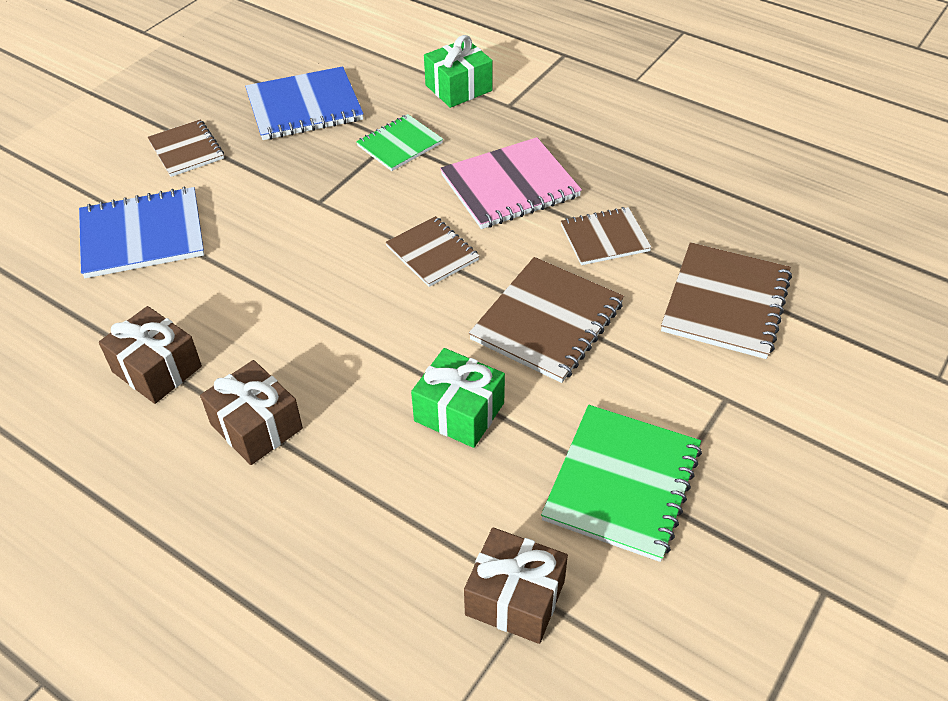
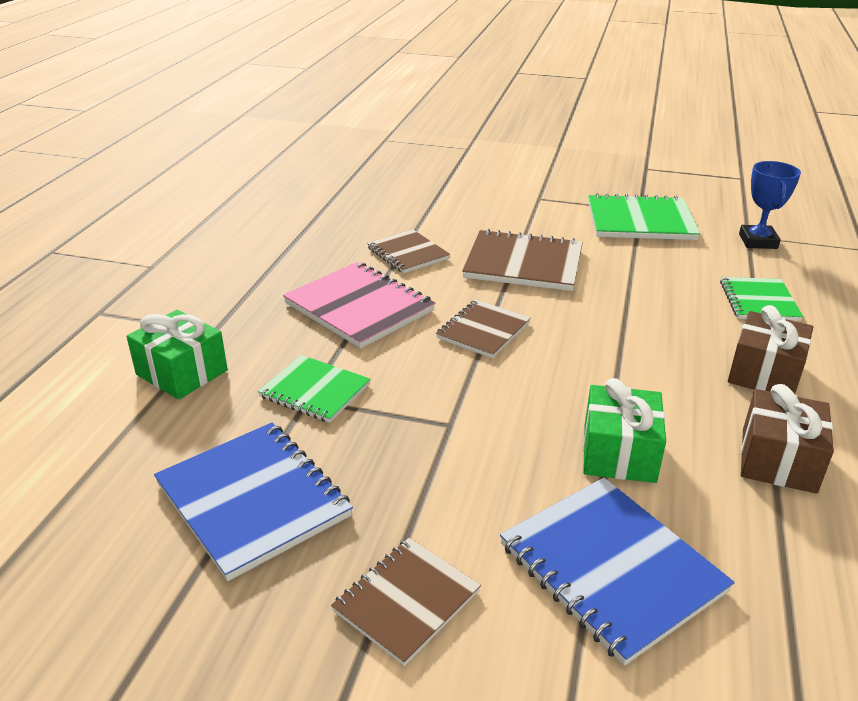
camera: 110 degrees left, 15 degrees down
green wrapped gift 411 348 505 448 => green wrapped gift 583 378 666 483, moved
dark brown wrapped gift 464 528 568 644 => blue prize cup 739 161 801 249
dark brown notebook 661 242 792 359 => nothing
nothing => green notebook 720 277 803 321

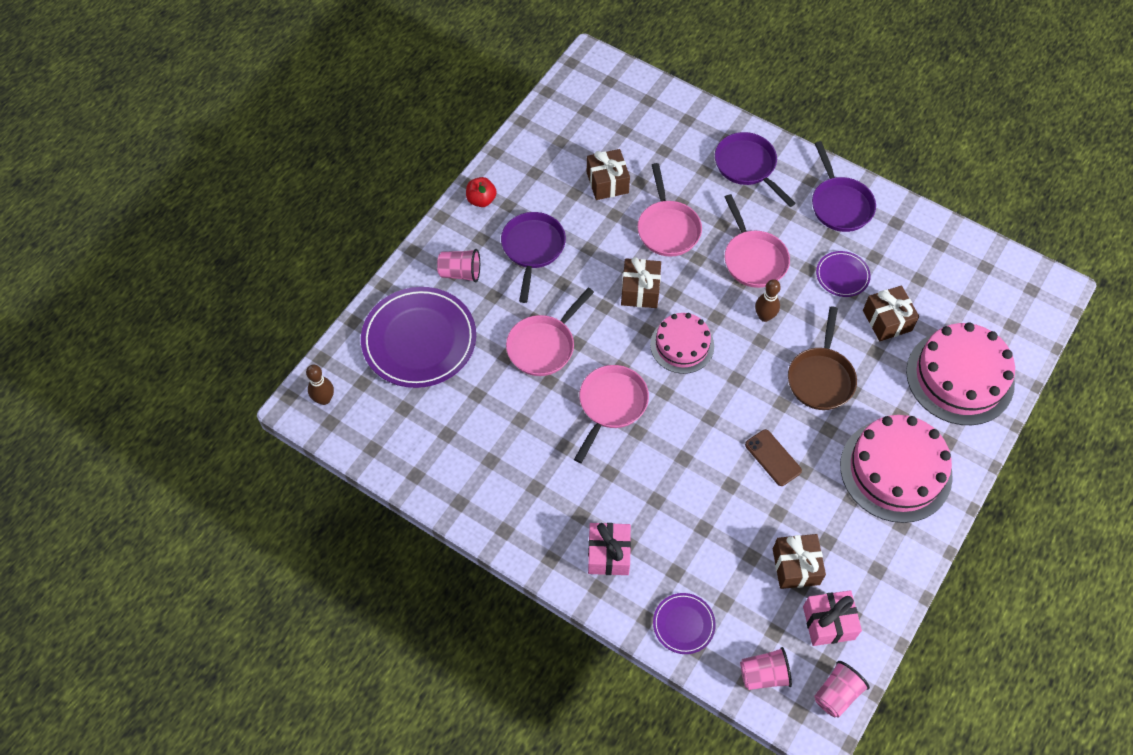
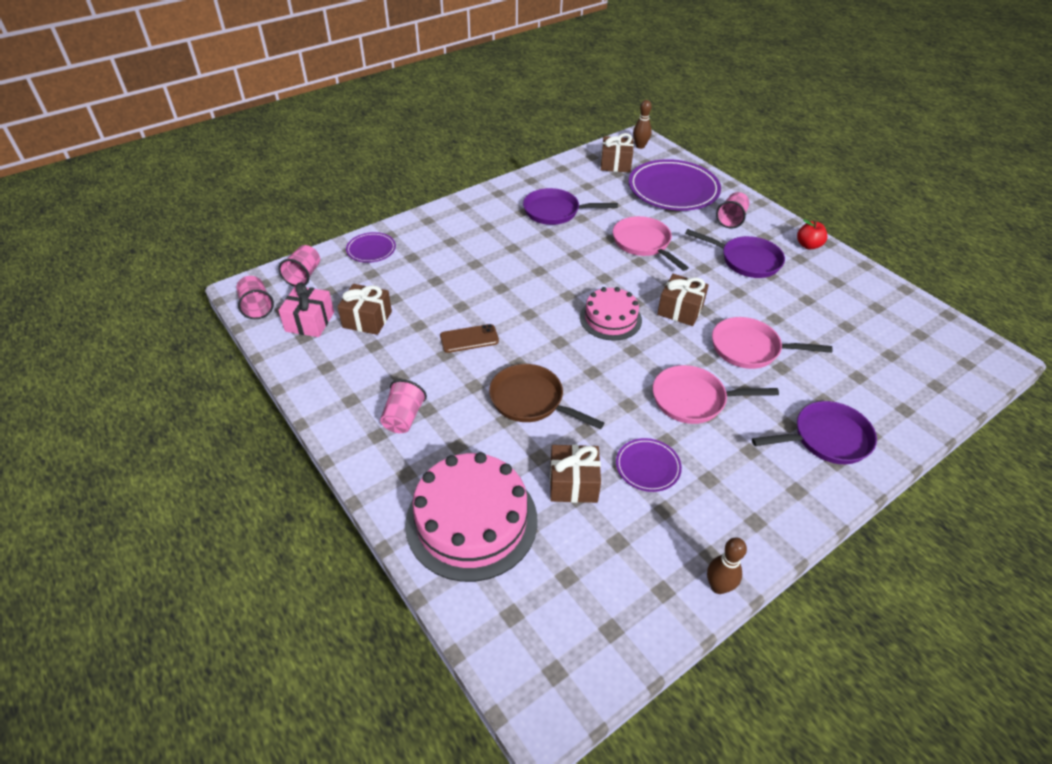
camera: 110 degrees right, 15 degrees down
pink skillet 574 365 649 463 => nothing
dark brown wrapped gift 587 149 630 200 => dark brown wrapped gift 601 133 634 173, moved
pink wrapped gift 588 523 631 575 => nothing
dark brown skittle 755 279 781 322 => dark brown skittle 707 538 747 594, moved
royal purple skillet 812 141 876 232 => royal purple skillet 523 188 618 225, moved
pink gateau 840 415 953 523 => pink beaker 380 379 427 433

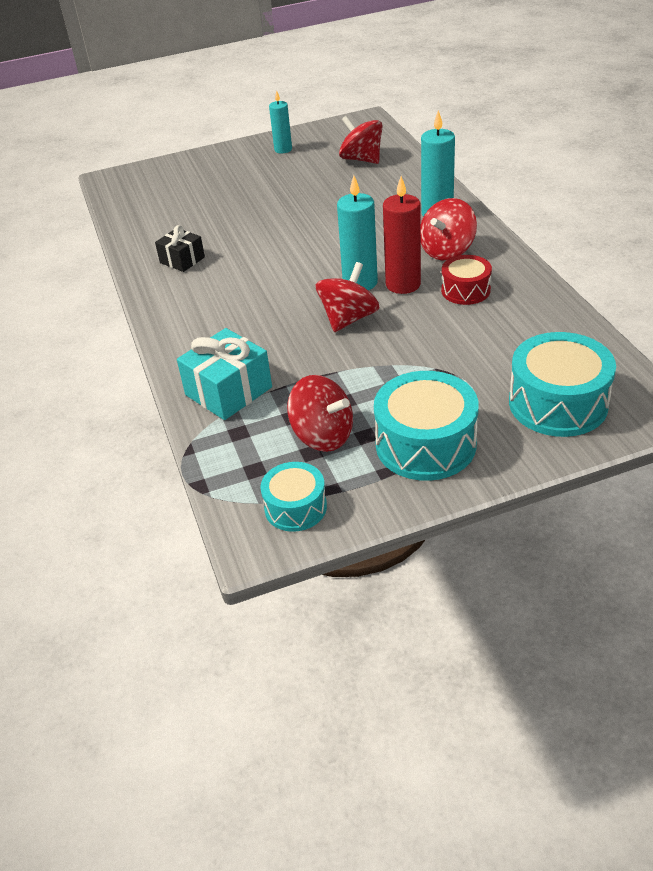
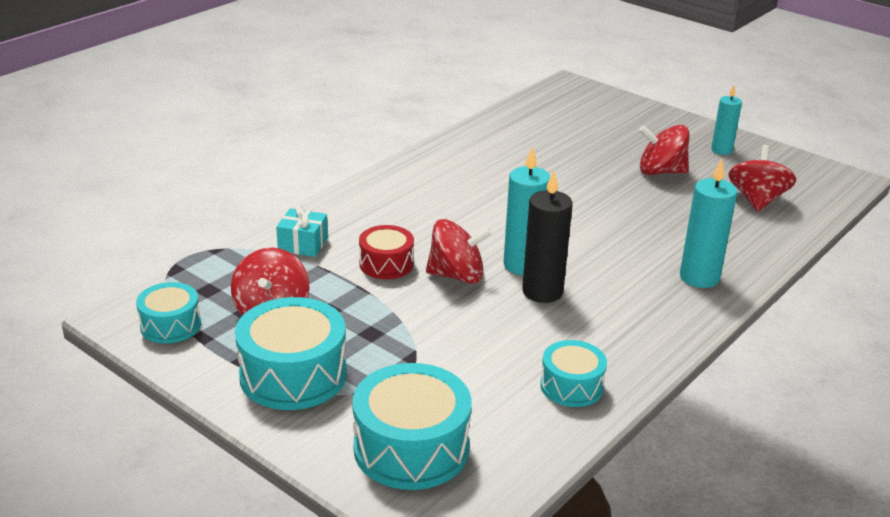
camera: 55 degrees right, 10 degrees down
ebony wrapped gift 155 225 205 272 => nothing
aqua wrapped gift 177 328 272 420 => aqua wrapped gift 276 204 328 257, x0.63
scarlet wax candle 383 176 421 294 => ebony wax candle 522 171 573 303
scarlet toy top 421 198 477 260 => scarlet toy top 639 125 690 175, moved
scarlet drum 441 255 492 305 => scarlet drum 359 225 414 279, moved
nothing => aqua drum 540 340 607 407

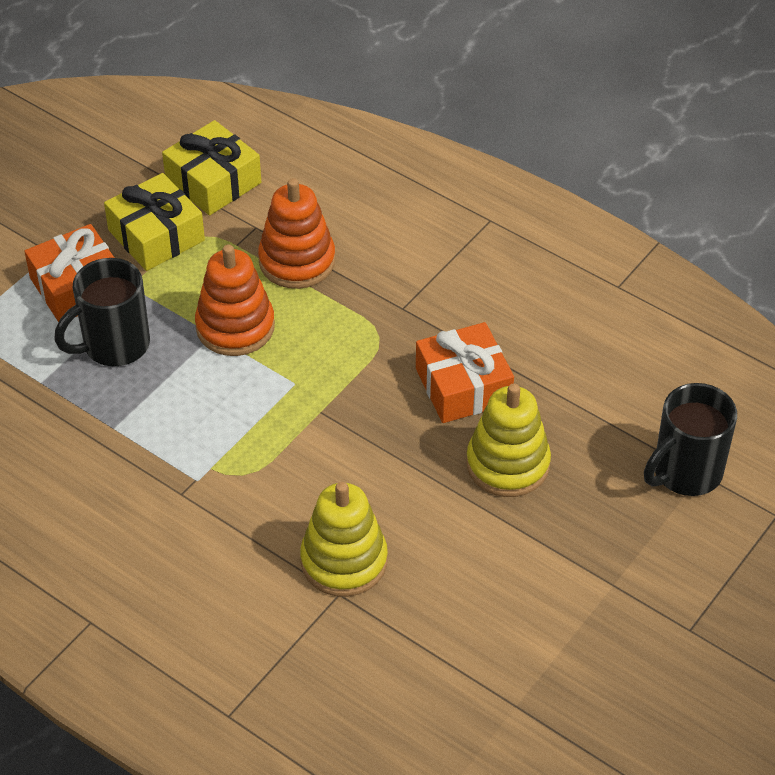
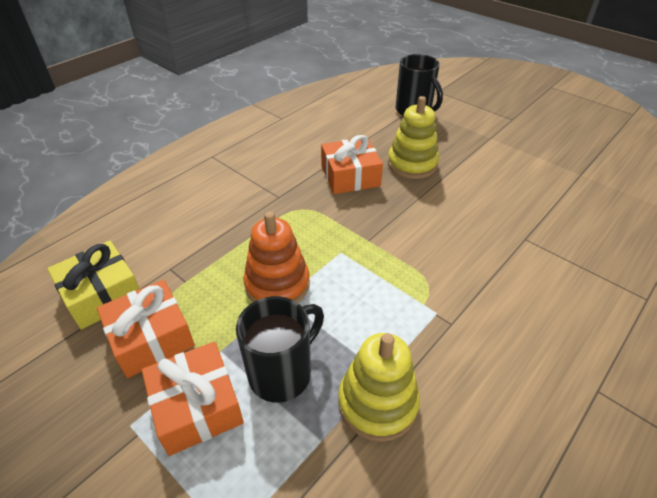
camera: 85 degrees left, 5 degrees down
ebony mug 54 258 150 366 => ebony mug 236 296 324 403, 105 degrees counterclockwise
golden wrapped gift 104 173 205 271 => orange-coloured wrapped gift 97 280 195 378
orange-coloured ring stacker 258 178 335 289 => nothing
golden ring stacker 300 482 388 597 => golden ring stacker 338 333 420 442, moved

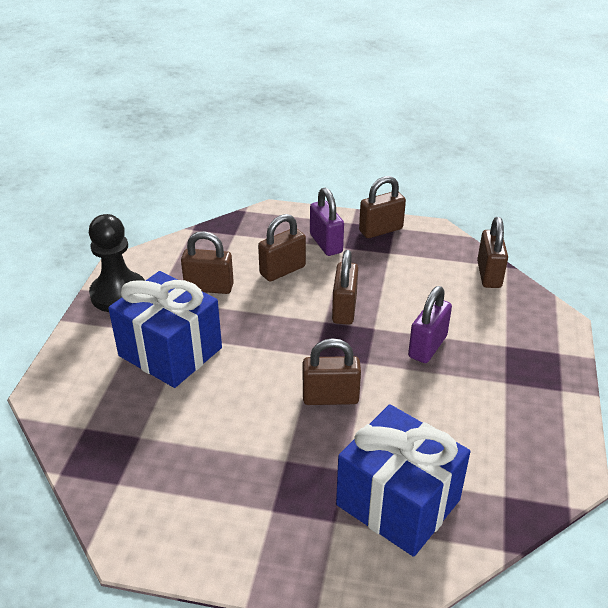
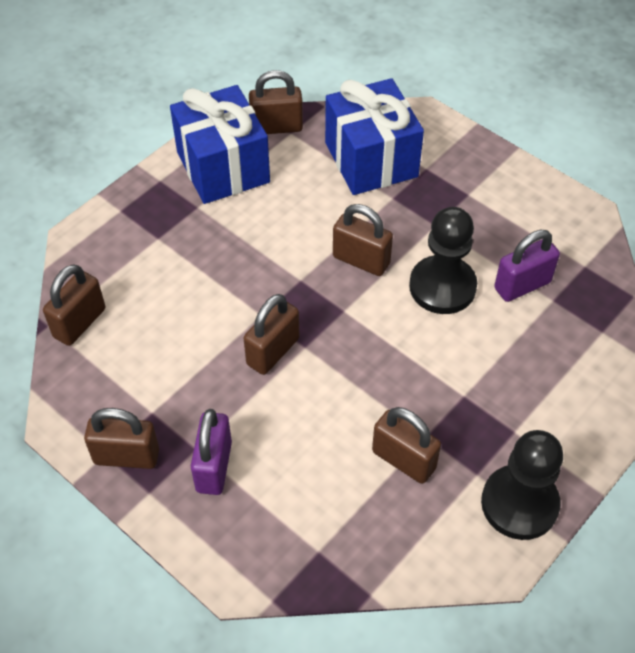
camera: 150 degrees left, 15 degrees up
blue wrapped gift 108 271 222 388 => blue wrapped gift 170 85 270 204, moved
dark brown small lock 258 214 306 281 => dark brown small lock 249 70 303 134, moved
royal purple small lock 408 286 452 363 => royal purple small lock 494 230 560 302, moved
nothing => ebony game pawn 409 207 477 314

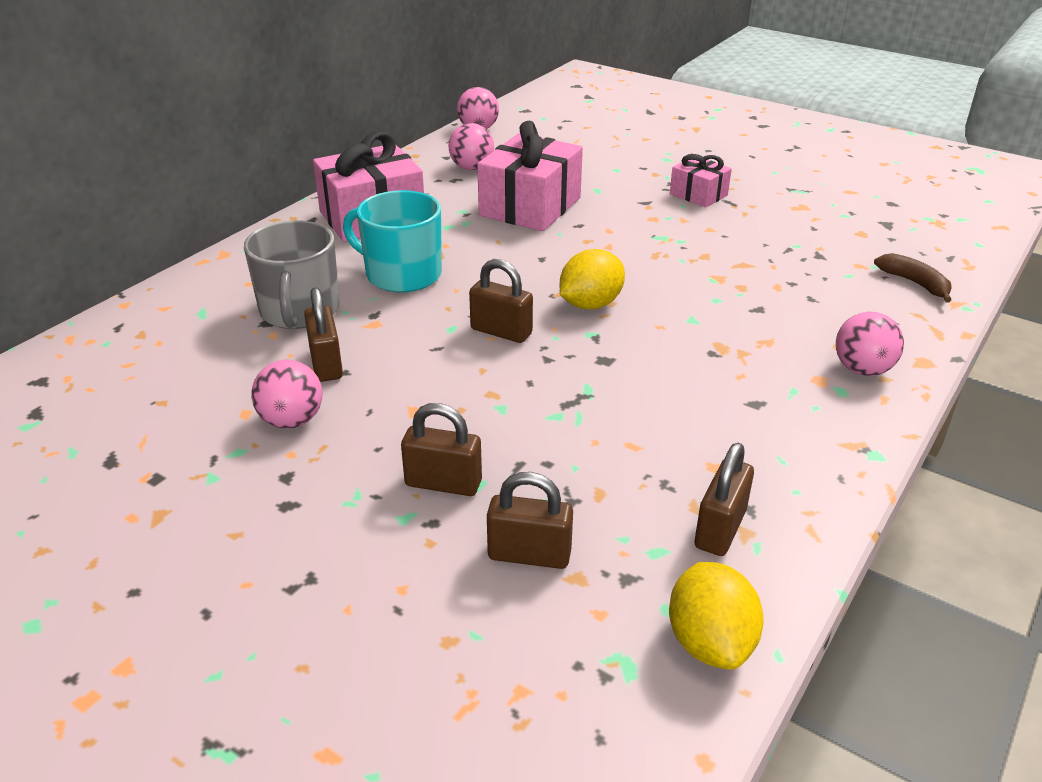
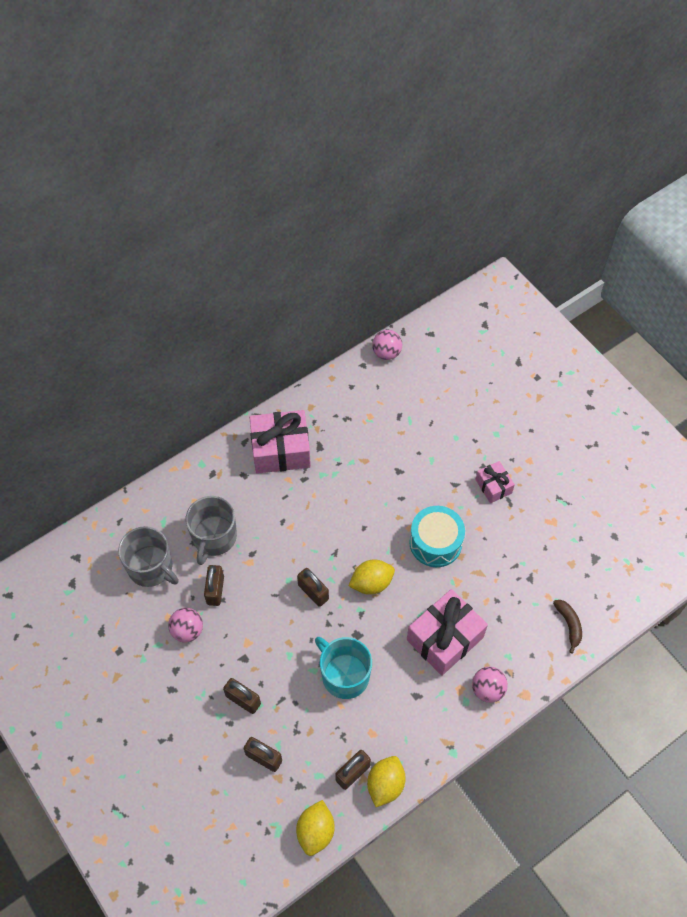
camera: 20 degrees right, 25 degrees up
aqua mug 343 190 442 293 => aqua mug 315 637 372 699, moved
pink ball 449 123 494 170 => nothing
pink wrapped gift 477 121 583 231 => pink wrapped gift 407 589 488 676, moved
nothing => gray mug 118 526 179 587
nothing => golden lemon 367 756 406 807
nothing => aqua drum 409 506 465 567

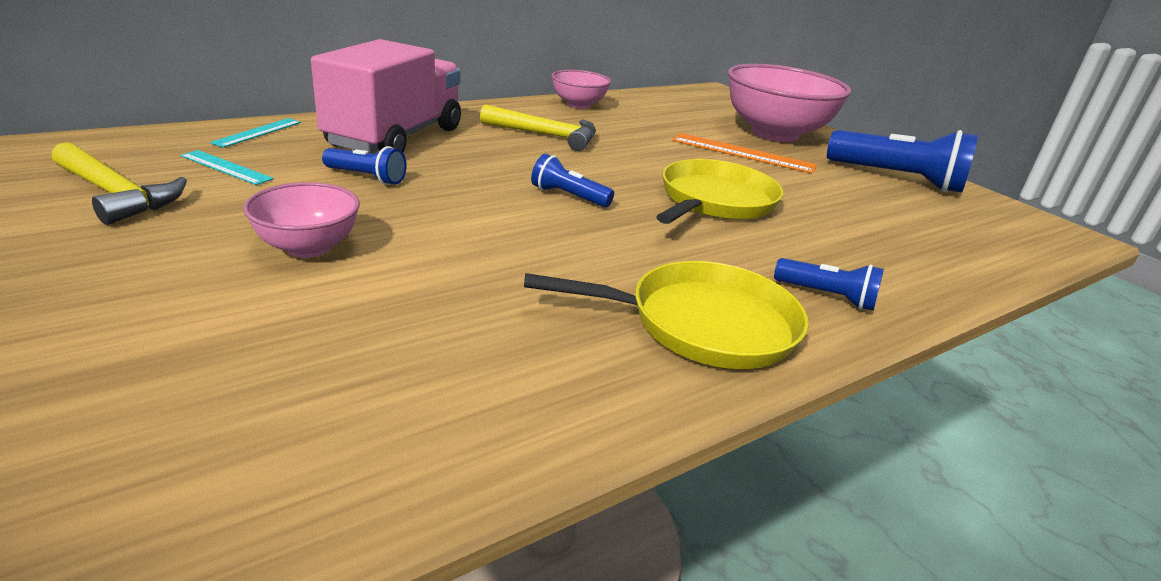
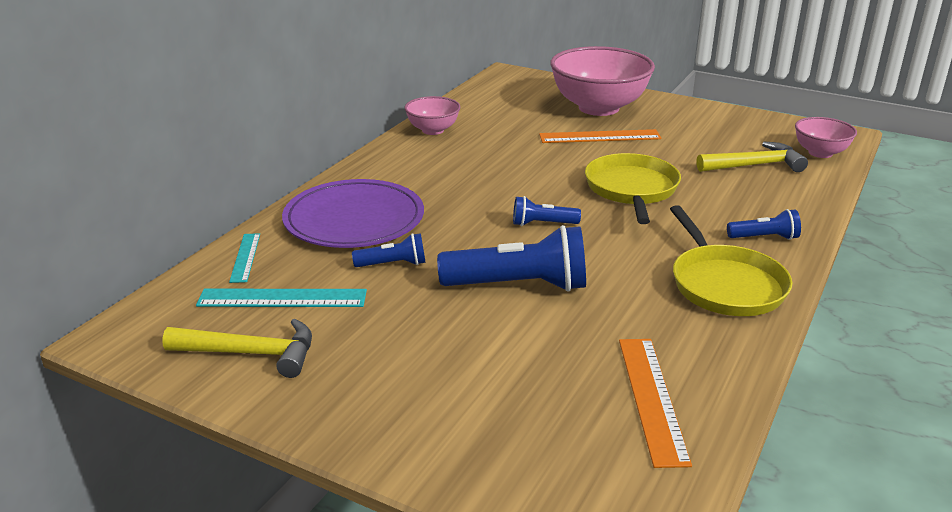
camera: 25 degrees left, 0 degrees up
aqua straightedge 180 150 274 185 => aqua straightedge 196 289 367 307, x1.65
pink serving bowl 243 182 360 258 => pink serving bowl 795 117 857 158, moved
pink truck 311 39 461 153 => royal purple dinner plate 282 179 424 248
golden carpenter's hammer 480 104 596 151 => golden carpenter's hammer 696 142 808 172, moved
golden skillet 524 261 809 369 => golden skillet 670 205 793 316, 105 degrees clockwise
blue flashlight 827 130 978 192 => blue flashlight 437 225 586 292, moved
nothing => orange-coloured straightedge 619 339 692 468

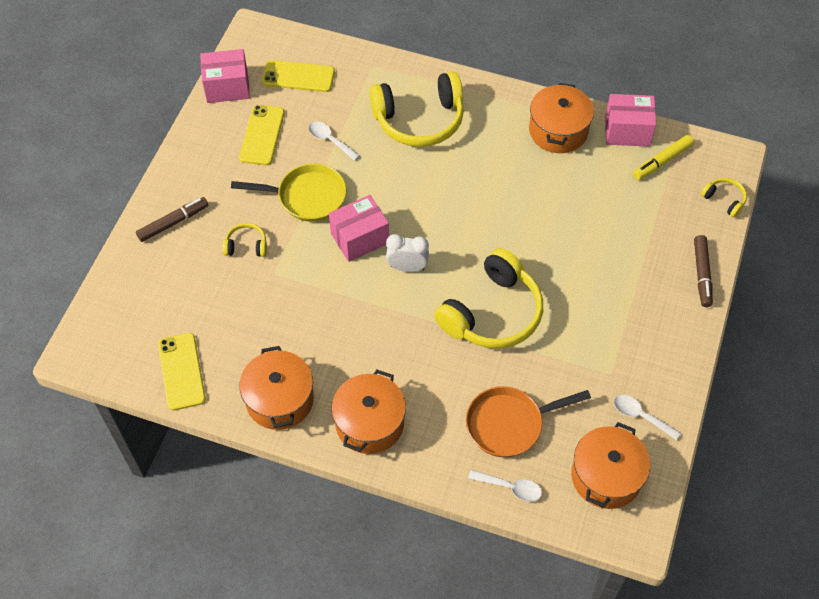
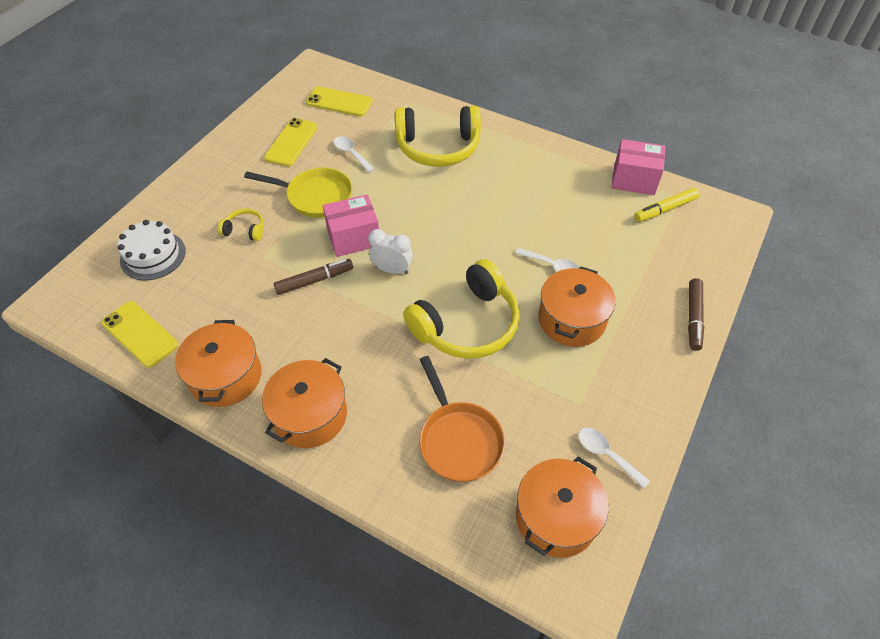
camera: 10 degrees right, 5 degrees down
dark brown felt pen 136 197 208 242 => dark brown felt pen 274 259 353 295, moved
golden smartphone 158 333 206 411 => golden smartphone 101 301 179 368, 45 degrees counterclockwise
pink package 200 49 250 103 => nothing
orange-coloured skillet 466 386 591 457 => orange-coloured skillet 419 356 505 482, 105 degrees counterclockwise
white tablespoon 468 470 542 502 => white tablespoon 515 248 579 272, moved
orange-coloured cooking pot 529 83 594 153 => orange-coloured cooking pot 539 266 616 347, moved
golden headphones 701 178 747 217 => nothing
nothing => white gateau 118 220 186 281

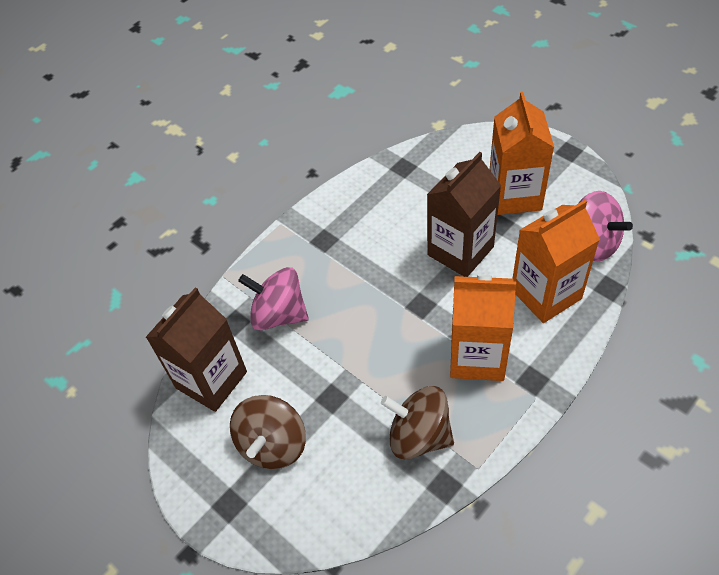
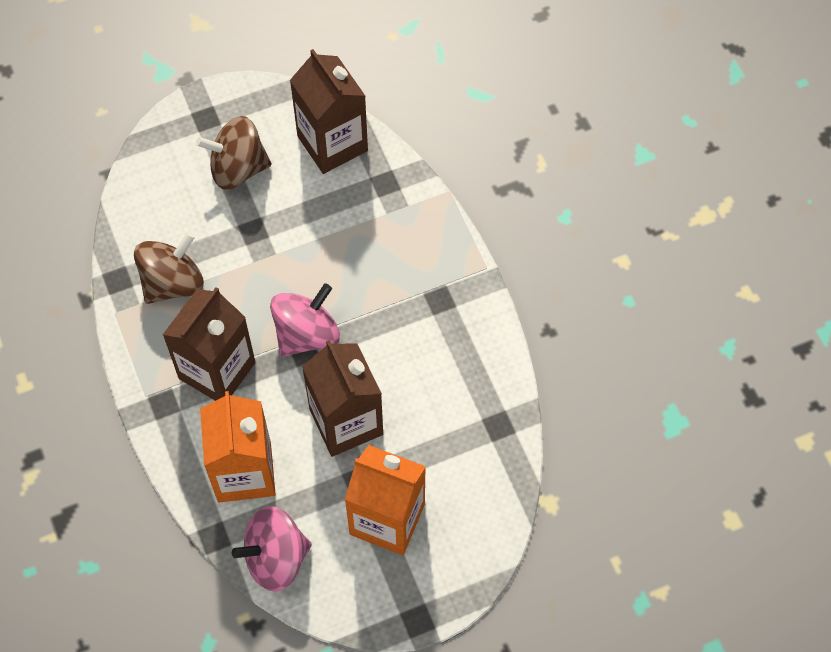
camera: 110 degrees right, 10 degrees up
dark brown toy top 230 395 306 469 => dark brown toy top 196 116 271 190, 45 degrees counterclockwise
pink toy top 238 267 309 330 => pink toy top 270 283 340 357, moved
orange-coloured carton 450 274 516 381 => dark brown carton 163 287 255 401

